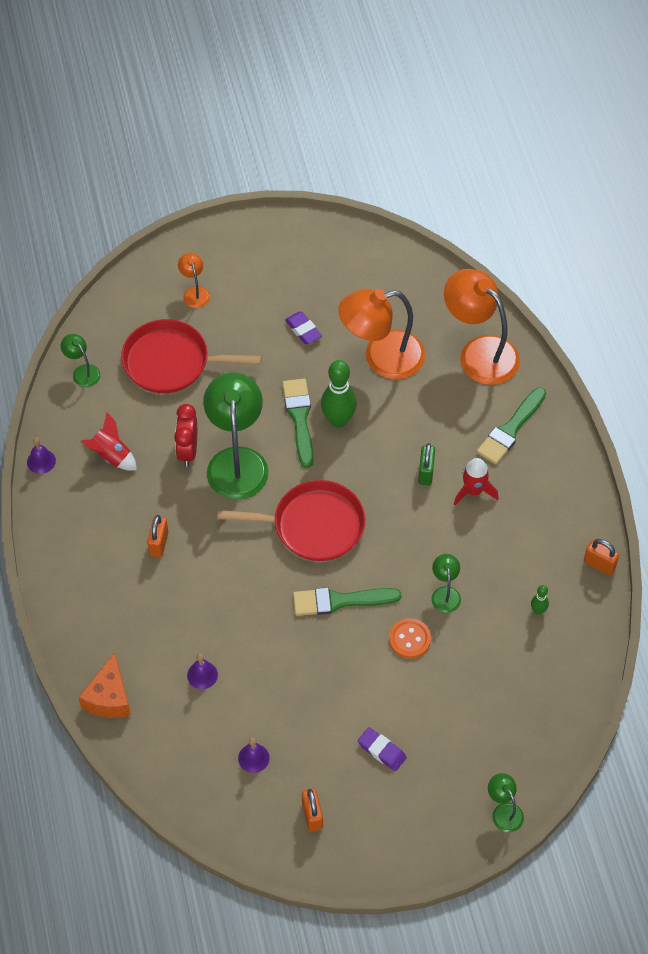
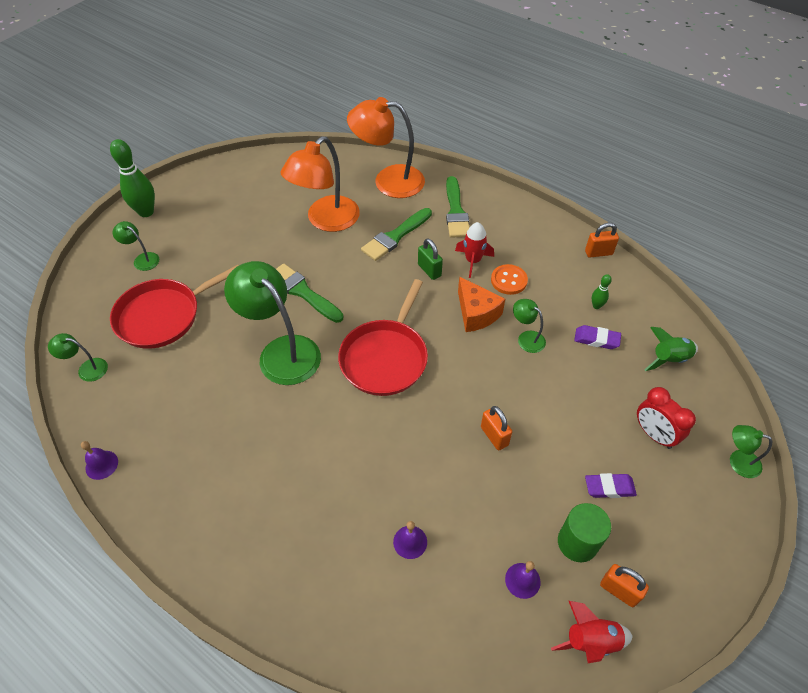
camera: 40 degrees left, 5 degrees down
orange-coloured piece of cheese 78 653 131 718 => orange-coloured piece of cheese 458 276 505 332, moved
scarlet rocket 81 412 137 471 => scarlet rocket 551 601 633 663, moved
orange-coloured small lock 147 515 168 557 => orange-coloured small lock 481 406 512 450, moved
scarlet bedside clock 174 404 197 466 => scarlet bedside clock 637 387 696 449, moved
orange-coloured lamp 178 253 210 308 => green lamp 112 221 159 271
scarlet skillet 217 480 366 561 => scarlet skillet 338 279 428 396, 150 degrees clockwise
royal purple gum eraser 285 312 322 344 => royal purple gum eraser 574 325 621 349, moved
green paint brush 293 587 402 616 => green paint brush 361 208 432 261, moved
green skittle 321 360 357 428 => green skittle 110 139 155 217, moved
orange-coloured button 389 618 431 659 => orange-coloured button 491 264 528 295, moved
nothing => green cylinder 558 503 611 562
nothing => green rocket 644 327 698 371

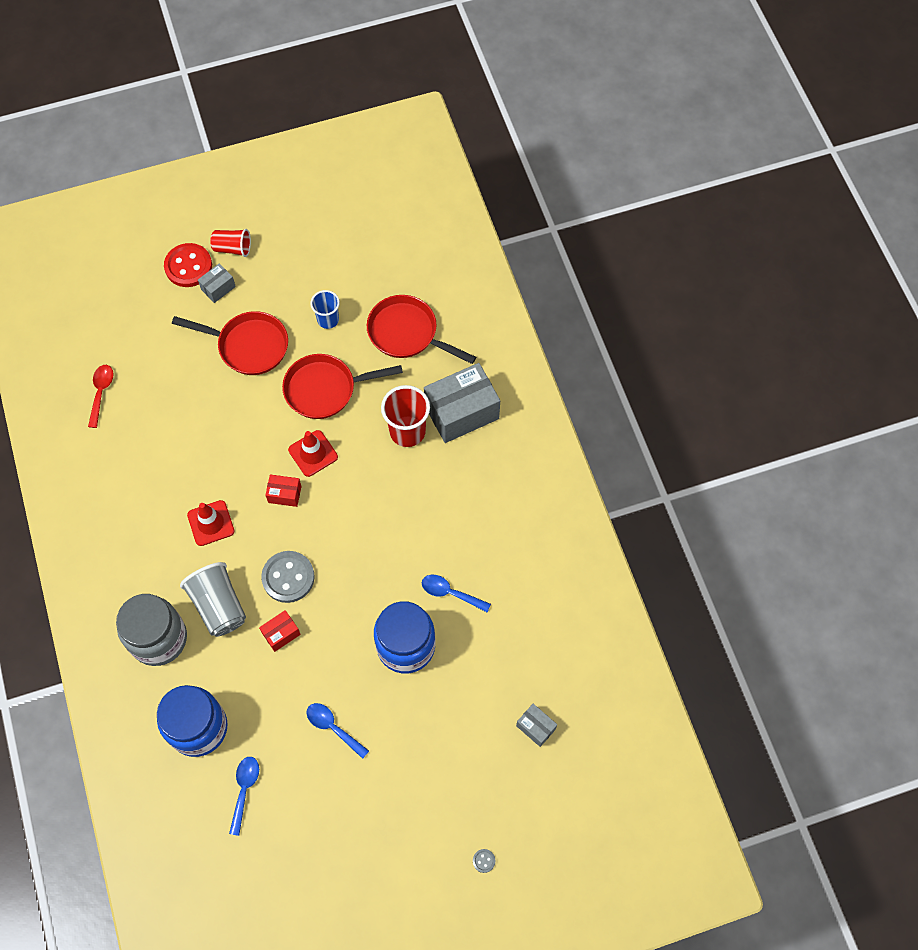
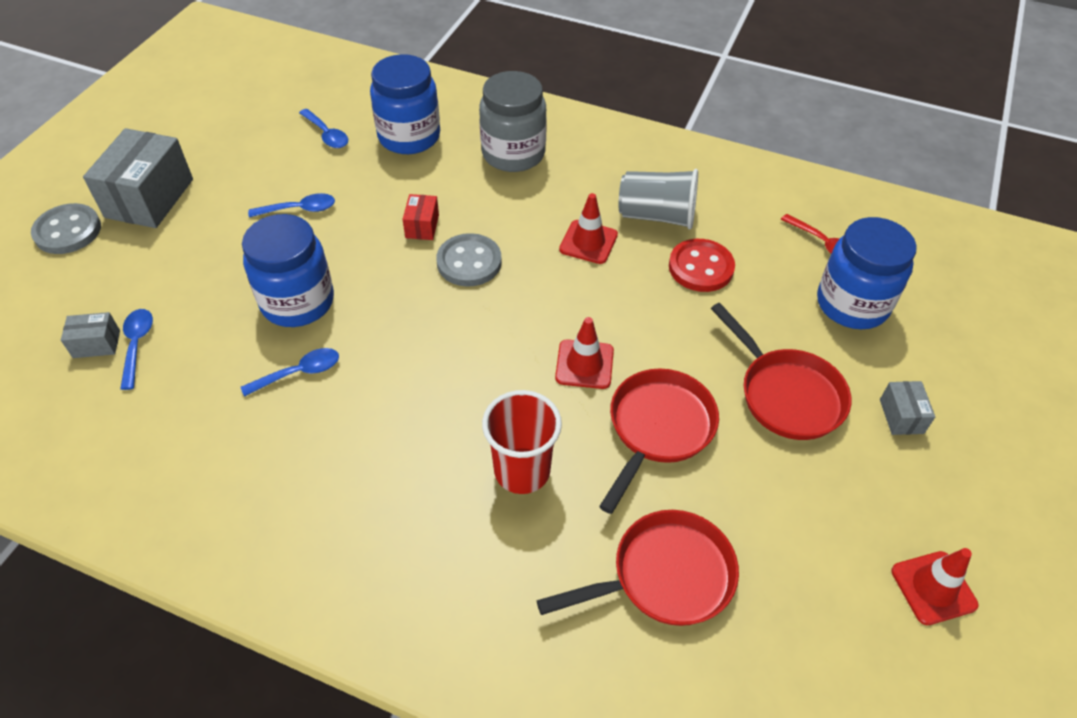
camera: 130 degrees right, 15 degrees down
scarlet button 164 243 212 287 => scarlet button 669 239 735 292, moved
scarlet skillet 172 311 288 375 => scarlet skillet 711 303 851 440, 90 degrees counterclockwise
gray beaker 180 562 246 637 => gray beaker 619 169 698 230, moved
scarlet beaker 210 229 251 257 => nothing
scarlet package 265 474 302 507 => nothing
blue beaker 310 290 340 329 => nothing
gray package 424 363 500 443 => gray package 83 128 193 228, moved
gray button 473 849 495 873 => gray button 31 203 101 254, x2.50
nothing => blue tablespoon 120 309 153 390
nothing => blue preserve jar 817 217 917 329
nothing => scarlet road cone 891 548 978 625

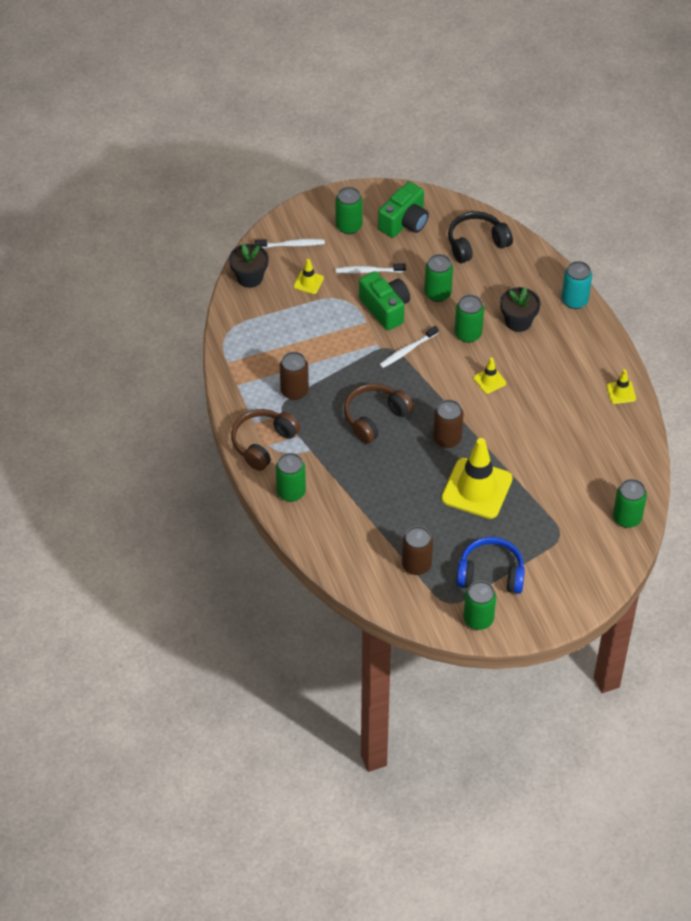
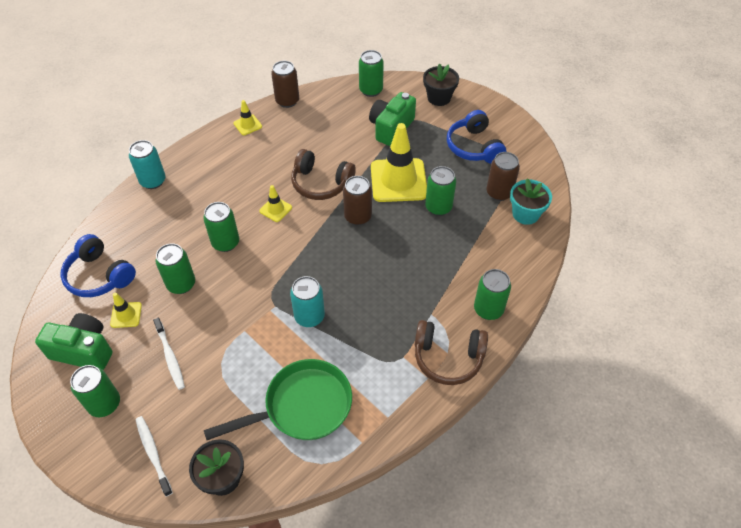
camera: 115 degrees left, 0 degrees up
dark brown soda can 280 352 309 400 => dark brown soda can 271 61 299 108, moved
golden road cone 294 259 324 294 => golden road cone 110 293 142 328, moved
dark brown headphones 344 383 413 444 => dark brown headphones 291 149 356 200, moved
green photo camera 359 271 410 330 => green photo camera 369 92 416 146, moved
white toothbrush 379 326 438 368 => nothing
ebony headphones 448 211 513 263 => blue headphones 60 234 136 297
green soda can 464 581 496 630 => green soda can 425 166 456 216, moved
ebony potted plant 500 287 541 332 => ebony potted plant 423 63 459 106, moved
nothing => green skillet 204 359 352 440
nothing => aqua soda can 290 276 325 327
nothing => aqua potted plant 510 178 552 225

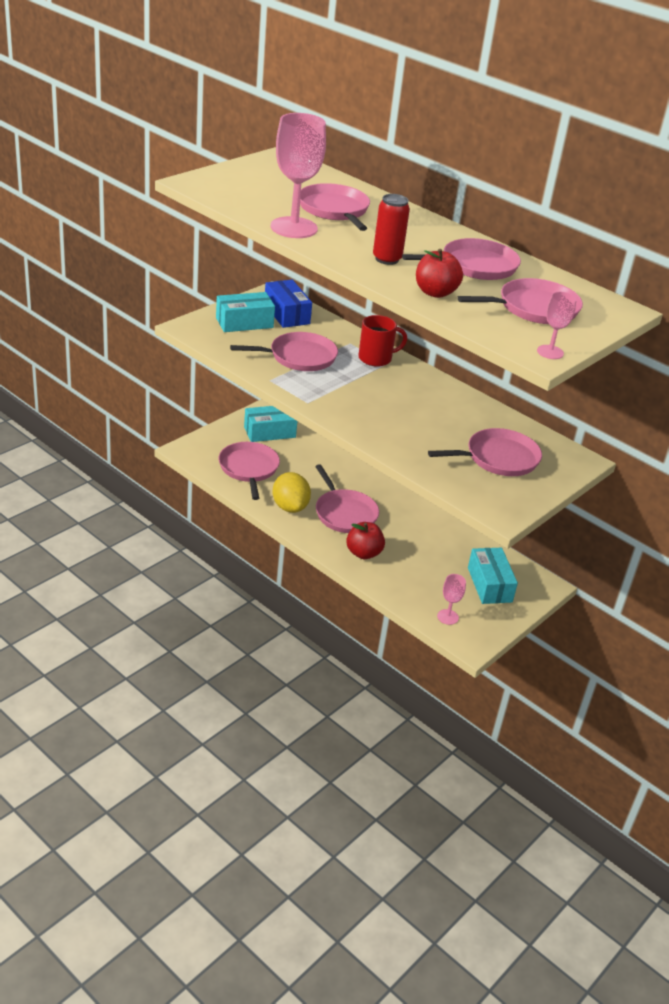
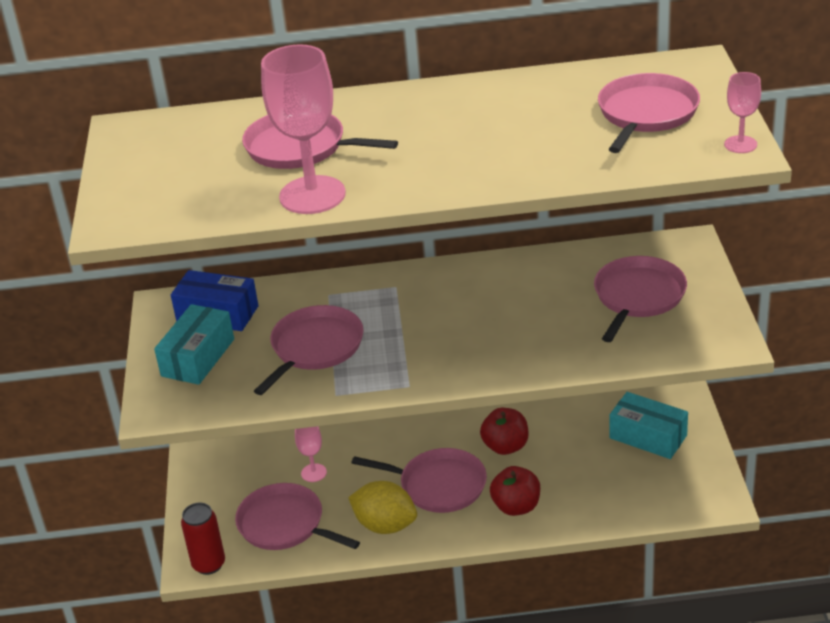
camera: 40 degrees left, 0 degrees up
aqua package 244 406 298 442 => nothing
scarlet mug 358 315 407 367 => nothing
scarlet soda can 373 194 410 265 => scarlet soda can 181 503 225 575, moved
pink skillet 402 238 521 280 => nothing
scarlet apple fruit 416 249 463 298 => scarlet apple fruit 480 408 529 455, moved
pink wine glass 437 574 466 625 => pink wine glass 295 426 327 482, moved

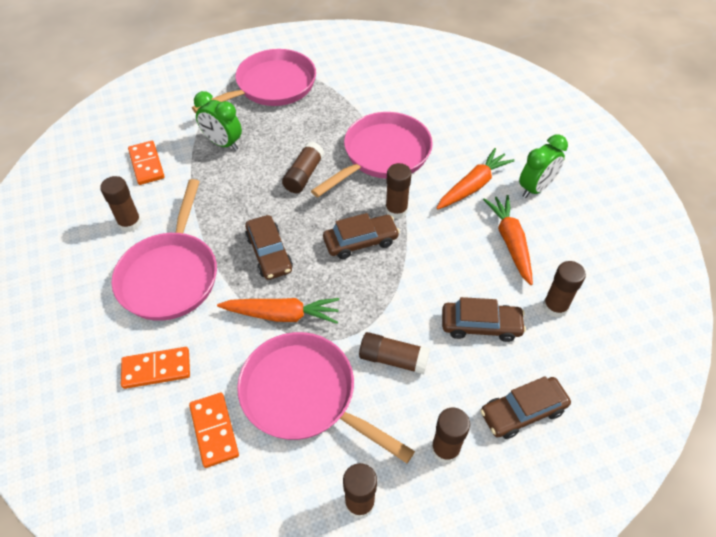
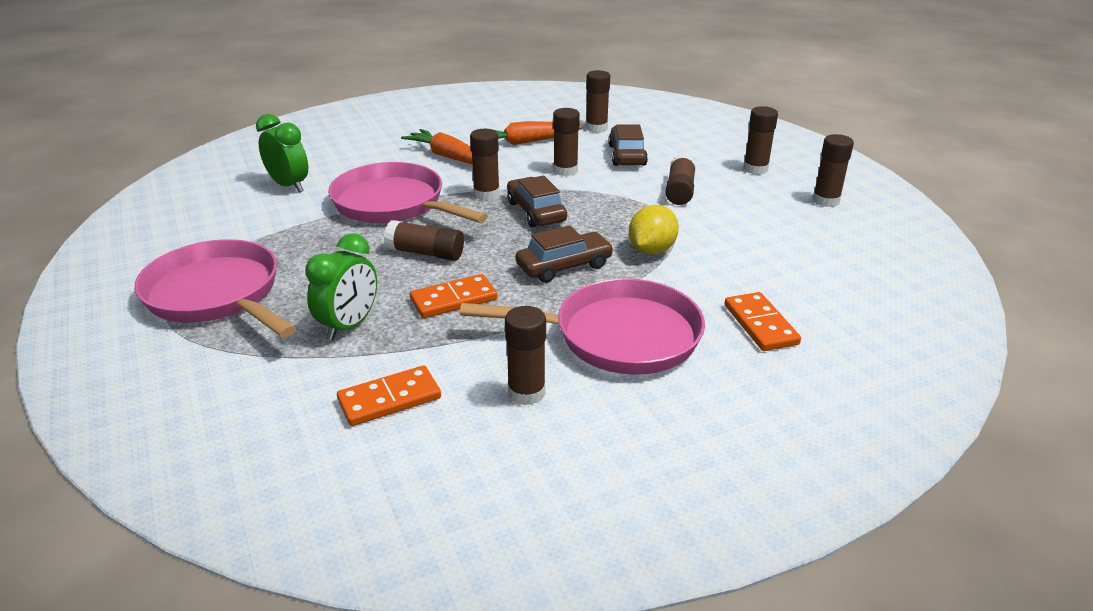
camera: 95 degrees left, 20 degrees down
orange-coloured domino 189 393 239 468 => orange-coloured domino 410 274 498 318, moved
orange-coloured root vegetable 217 298 340 324 => golden lemon 629 205 679 255
pink skillet 237 332 415 463 => nothing
dark brown automobile 480 376 571 439 => nothing
green bedside clock 519 134 568 198 => green bedside clock 256 114 308 193, moved
nothing => dark brown glue 553 108 580 176

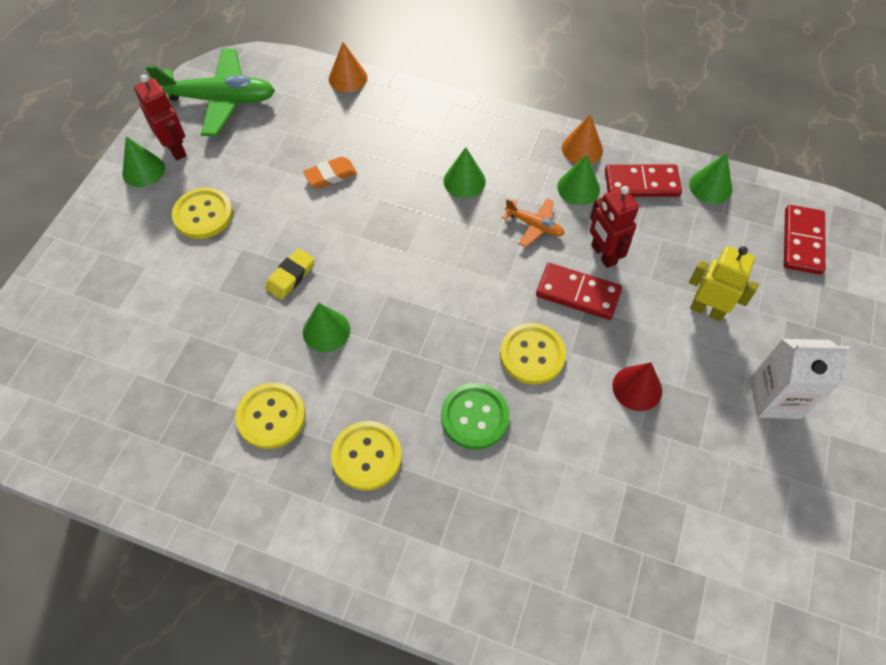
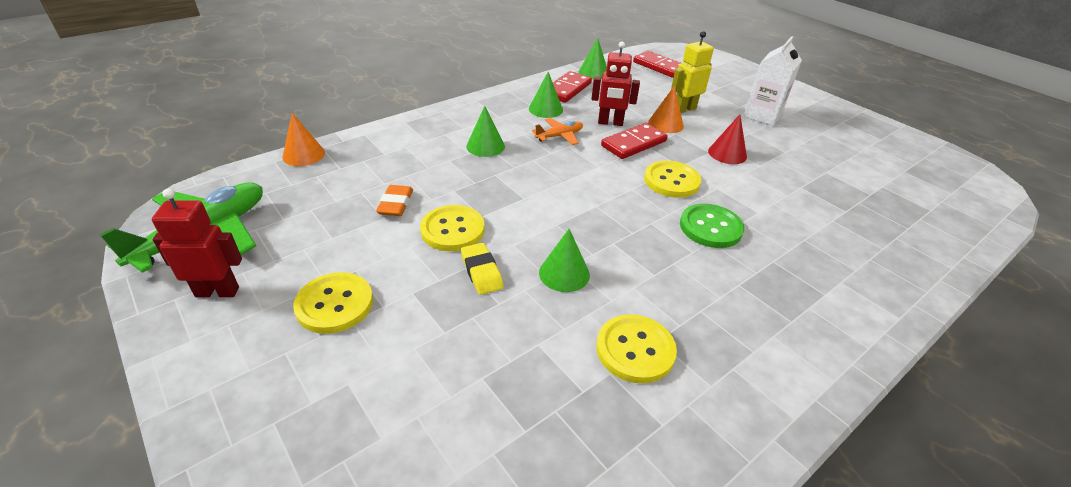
camera: 60 degrees left, 20 degrees down
green solid cone 122 136 165 187 => nothing
golden button 331 421 402 490 => golden button 420 205 485 251, moved
orange-coloured solid cone 562 114 603 164 => orange-coloured solid cone 648 86 684 133, moved

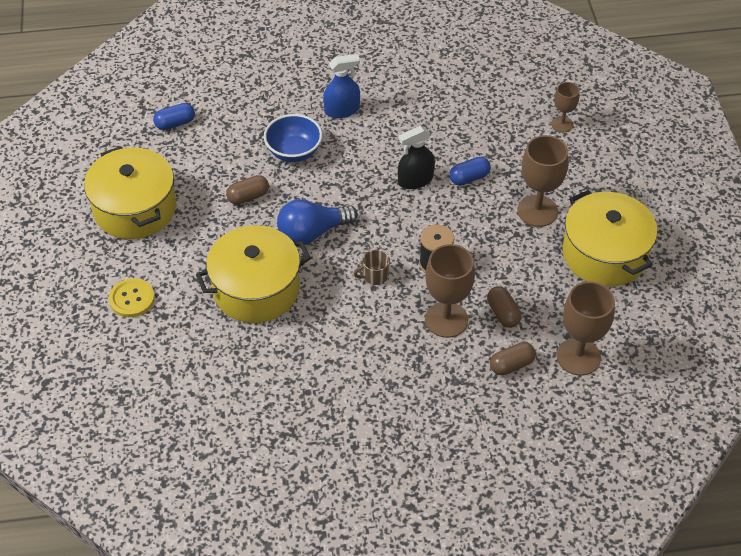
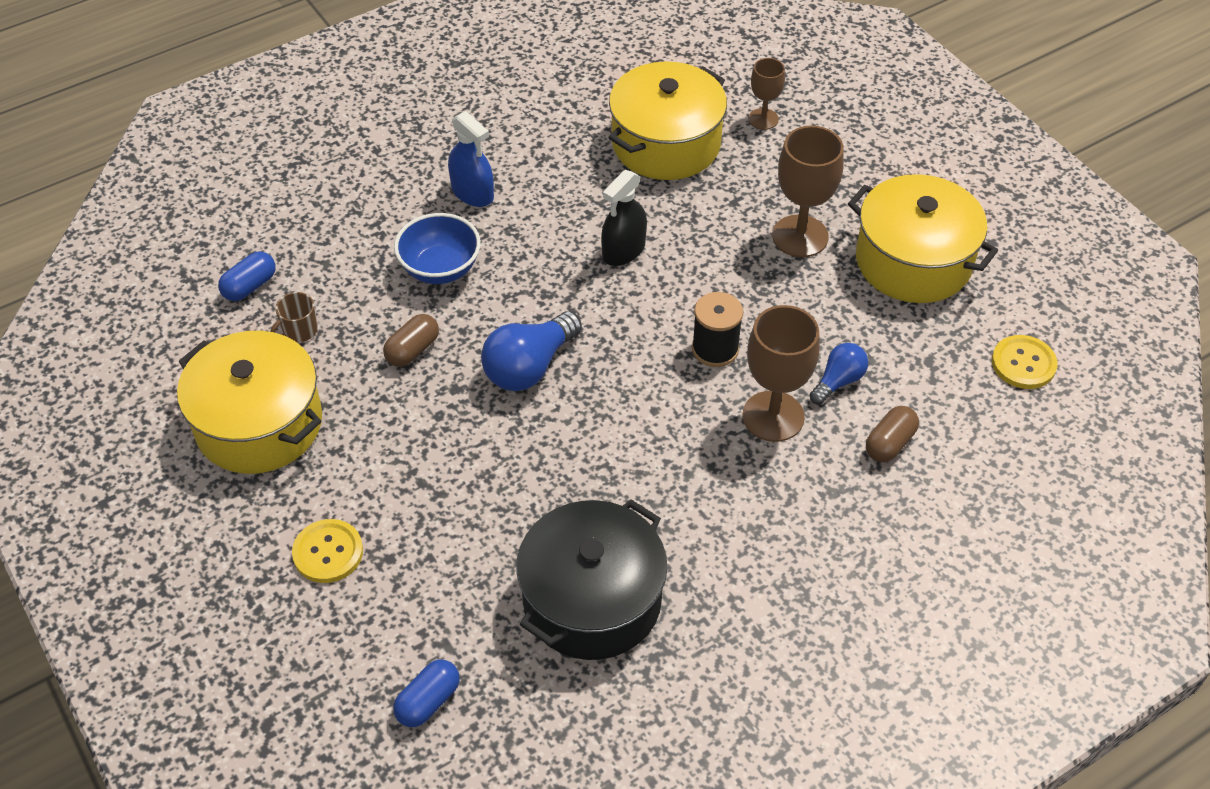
camera: 25 degrees left, 0 degrees up
golden cooking pot 196 225 311 323 => golden cooking pot 608 62 727 180, moved
blue spray cleaner 323 54 360 118 => blue spray cleaner 448 111 494 207, 90 degrees clockwise
dark brown mug 354 250 390 285 => dark brown mug 270 292 318 342, moved
blue pill shape 449 157 491 185 => blue pill shape 394 660 460 727, moved
dark brown pill shape 487 286 521 328 => blue light bulb 809 343 868 405
dark brown wine glass 557 282 615 376 => nothing
nothing => ebony cooking pot 517 499 668 660
nothing => golden button 992 335 1058 389

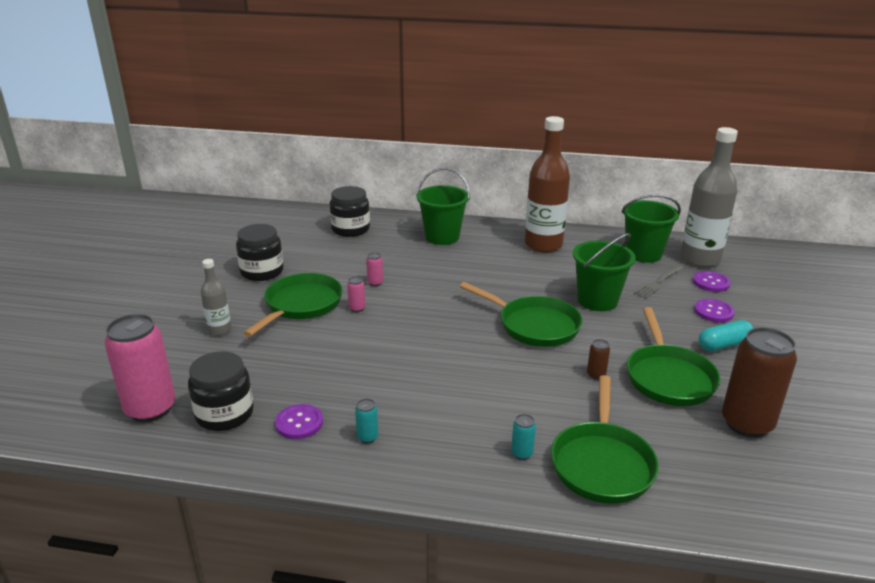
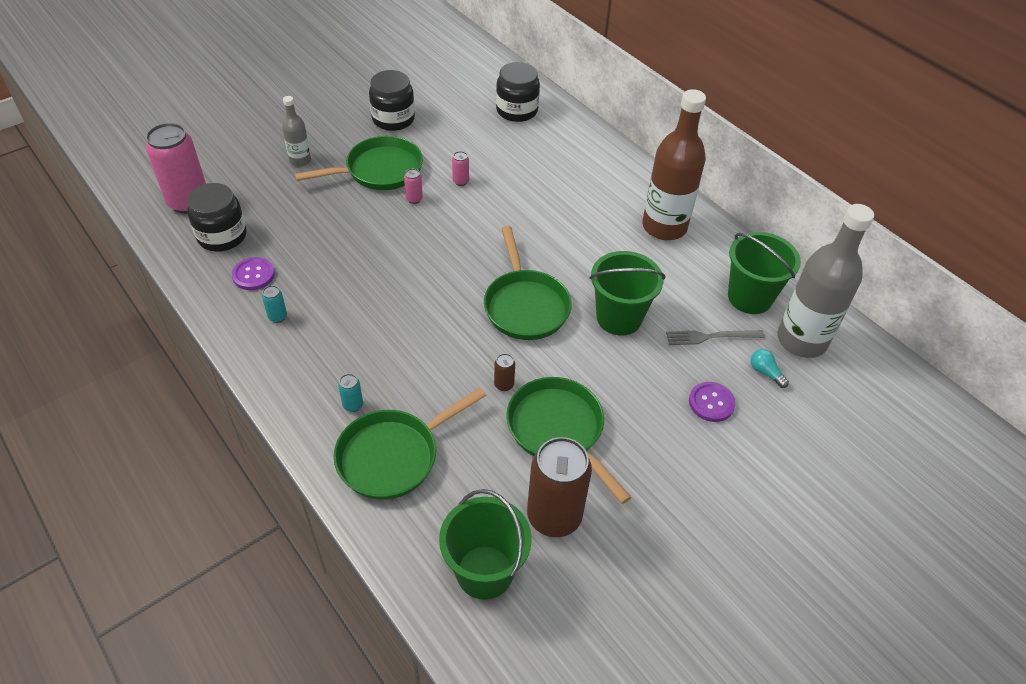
camera: 40 degrees right, 20 degrees up
green sand bucket 416 168 470 245 => green sand bucket 439 489 532 600, moved
green skillet 627 307 721 406 => green skillet 506 377 632 504, 105 degrees clockwise
royal purple button 693 271 730 292 => aqua light bulb 750 349 789 388
aqua pill shape 699 320 753 351 => nothing

